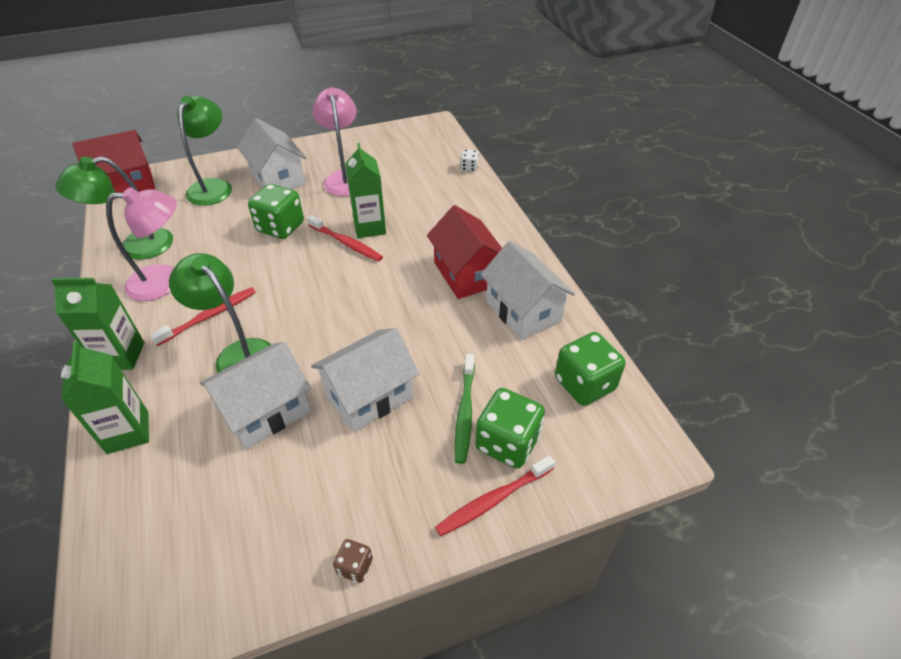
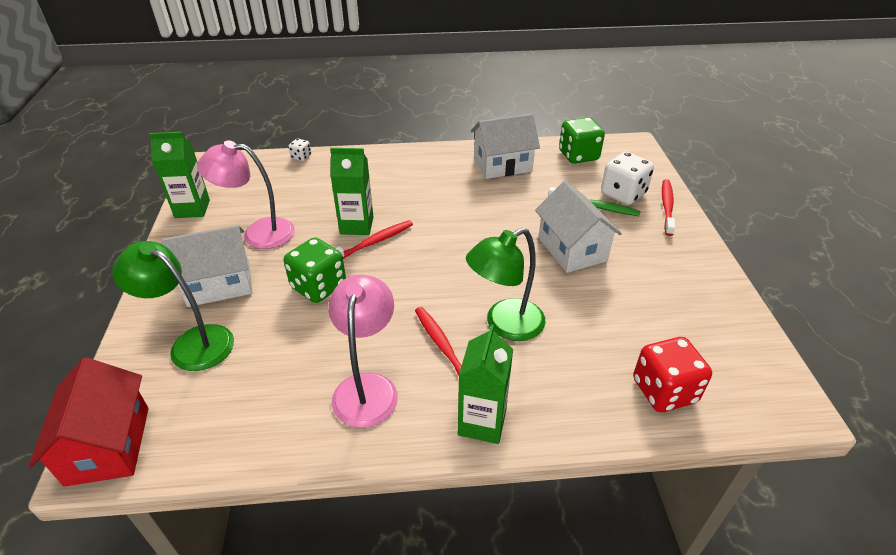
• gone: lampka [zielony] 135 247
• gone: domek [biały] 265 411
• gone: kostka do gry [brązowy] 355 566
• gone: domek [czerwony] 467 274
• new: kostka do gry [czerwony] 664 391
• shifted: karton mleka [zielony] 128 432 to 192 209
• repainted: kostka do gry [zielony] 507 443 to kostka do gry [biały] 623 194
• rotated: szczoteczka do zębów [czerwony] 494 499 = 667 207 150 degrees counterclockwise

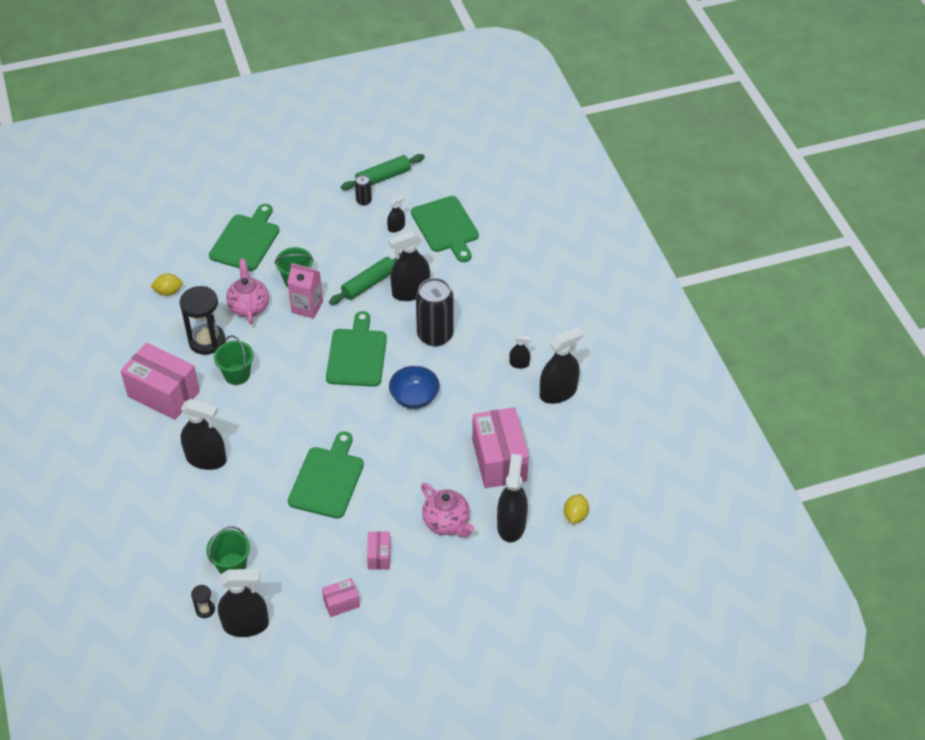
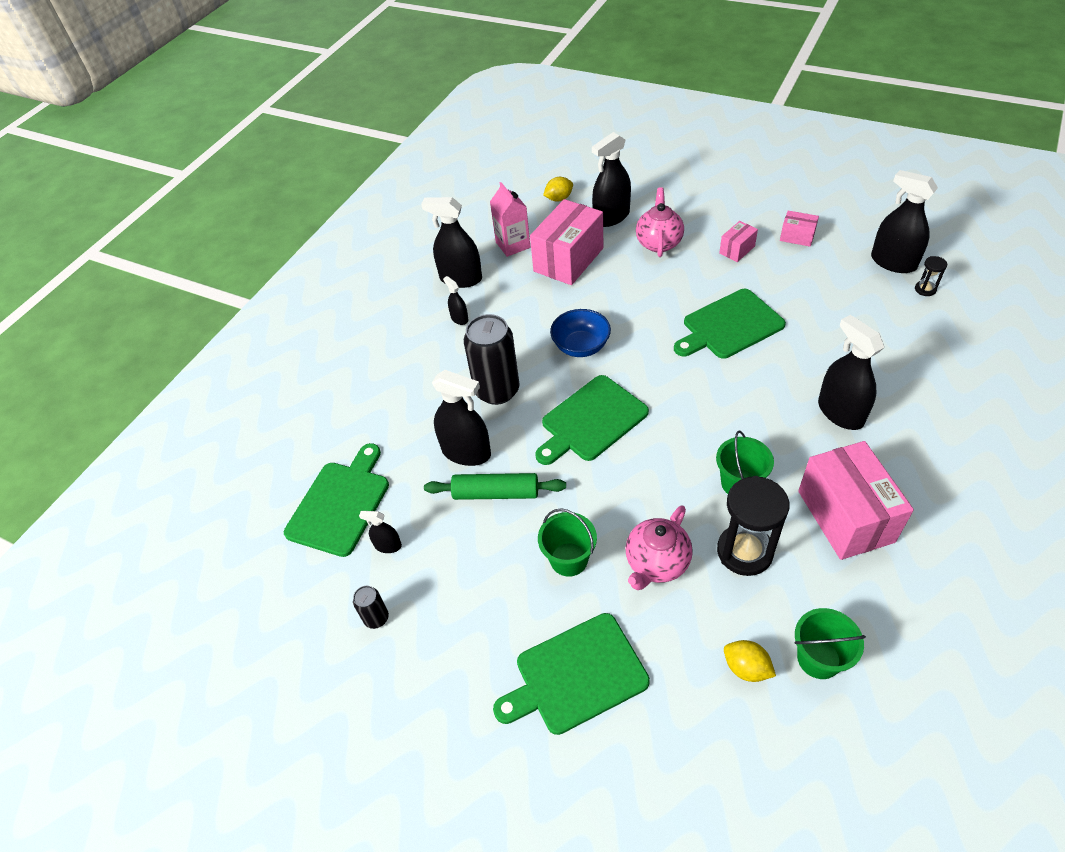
• gone: wałek do ciasta [zielony] 383 177
• shifted: wiadro [zielony] 232 565 to 818 658
• shifted: karton mleka [różowy] 307 307 to 513 245

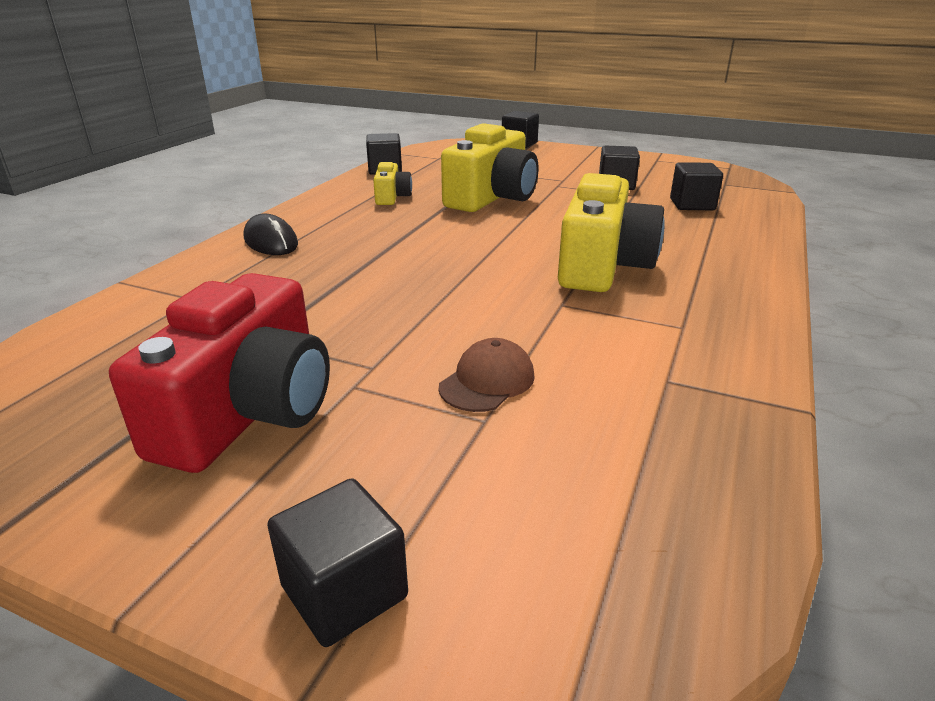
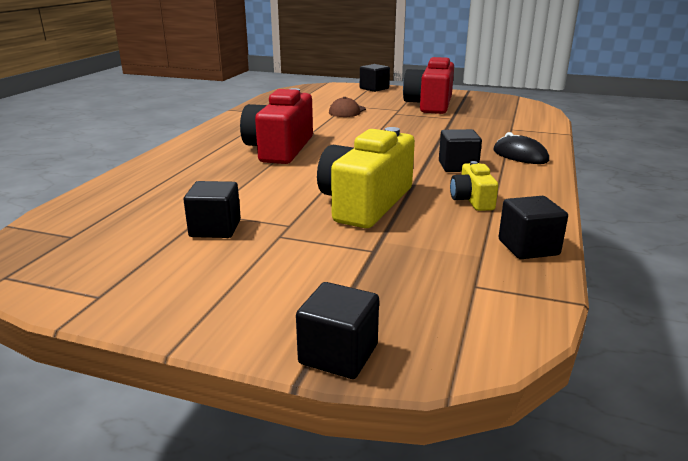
• shifted: sześcian [czarny] 692 204 to 458 166
• repainted: aparat fotograficzny [żółty] 602 265 to aparat fotograficzny [czerwony] 280 149

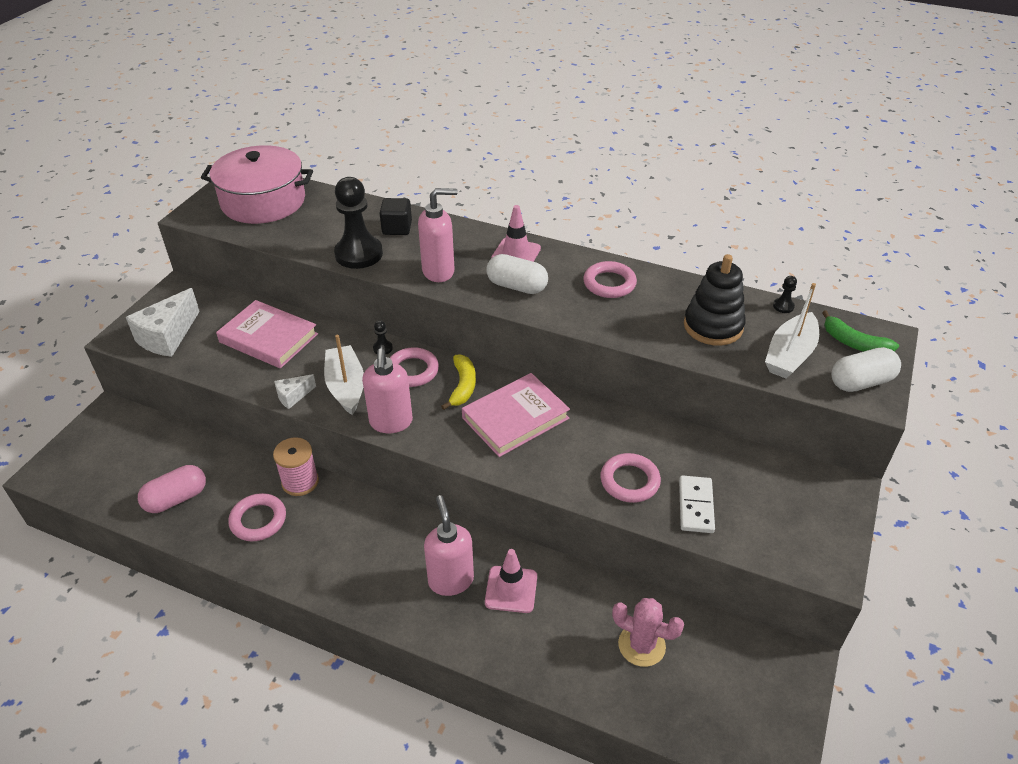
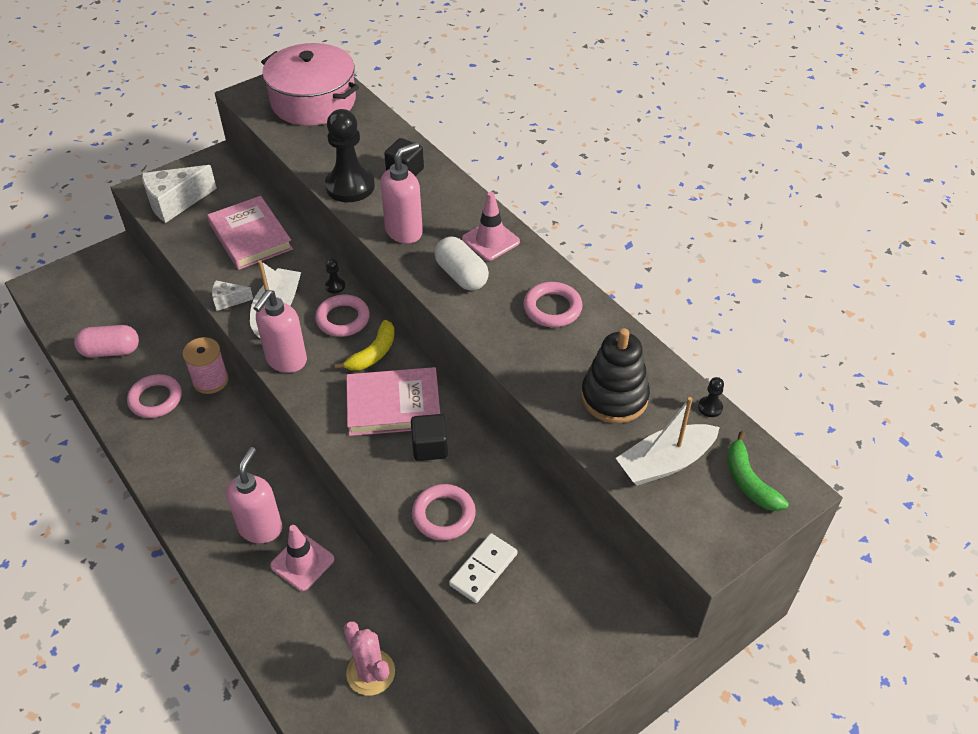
• gone: kapsułka [biały] 861 382
• new: sześcian [czarny] 430 447
• rotated: dozownik mydła [różowy] 439 271 = 404 231 60 degrees counterclockwise

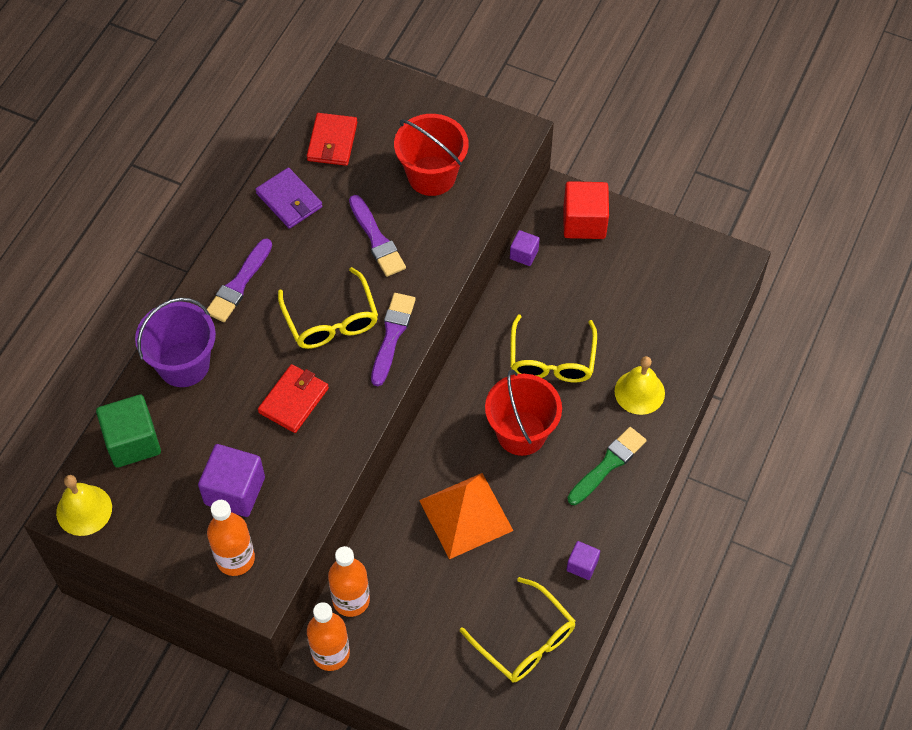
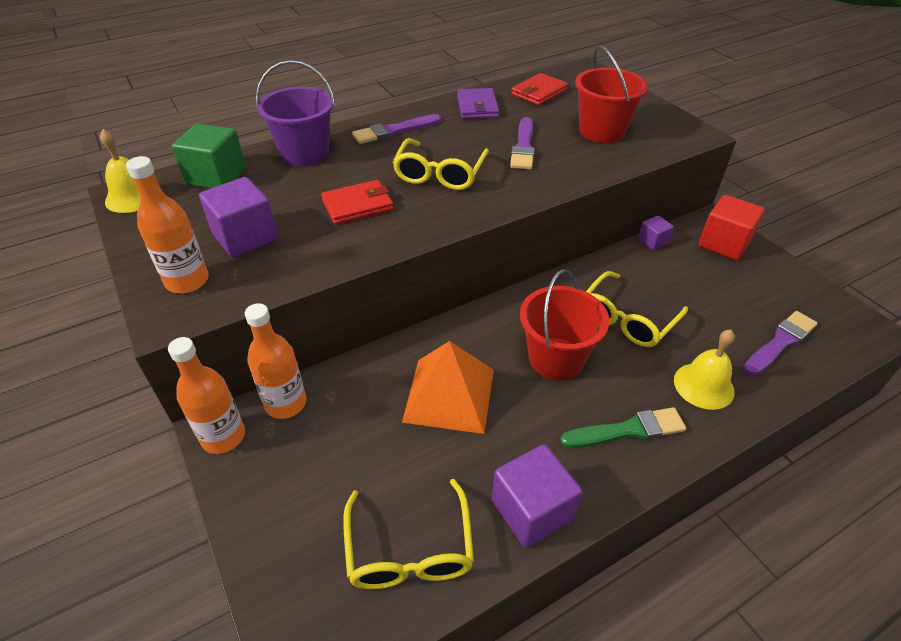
• shifted: pędzel [fioletowy] 392 335 to 780 342
• scaled: sześcian [fioletowy] 582 565 = 532 510 x1.85

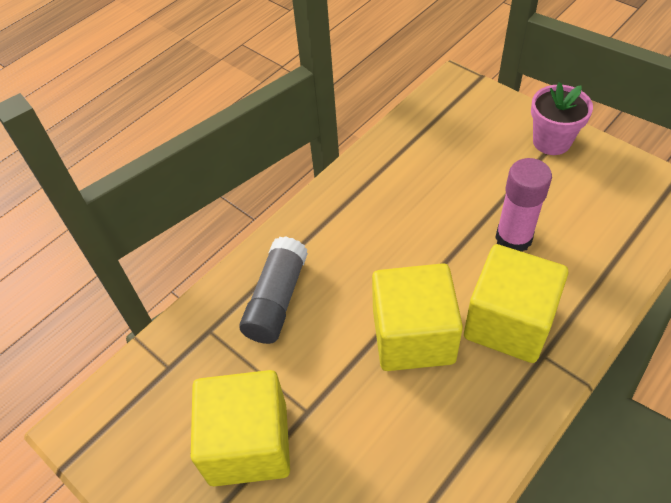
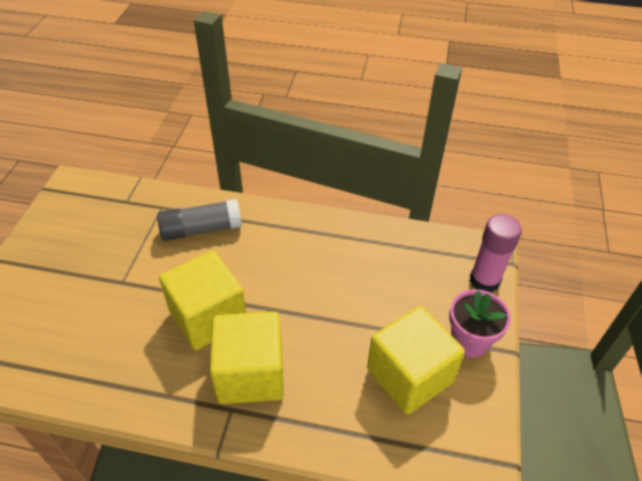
• shifted: sześcian [żółty] 248 443 to 409 376
• shifted: klej w sztyfcie [różowy] 513 239 to 484 281

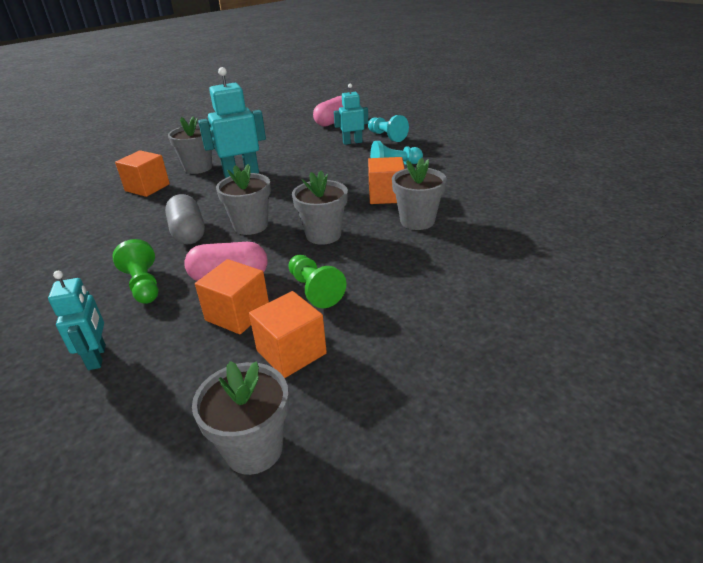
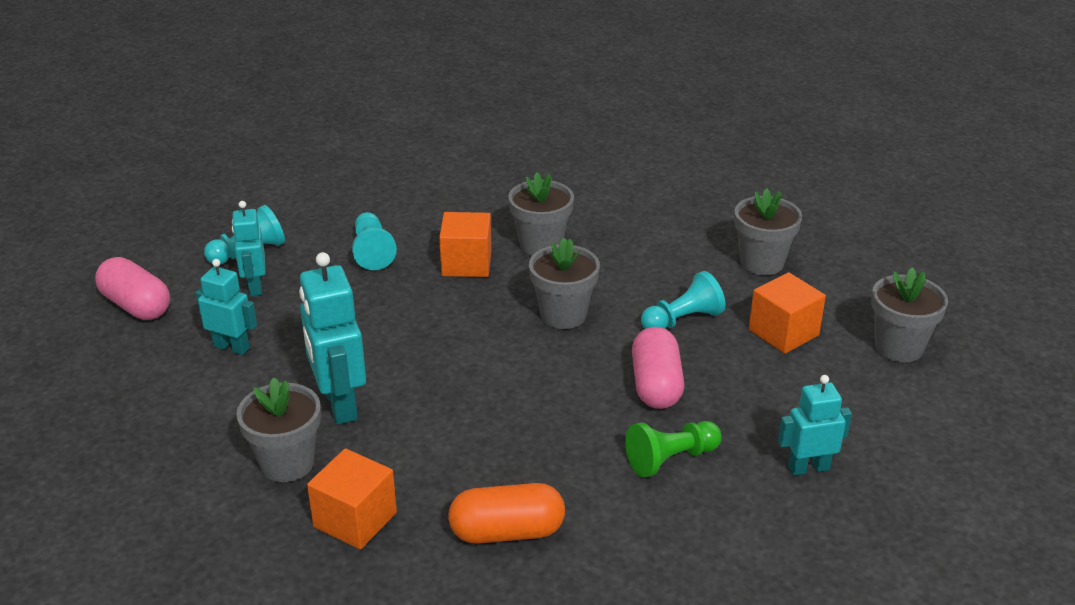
• gone: kapsułka [szary] 188 233
• gone: sześcian [pomarańczowy] 237 314
• new: robot [turkusowy] 232 347
• new: kapsułka [pomarańczowy] 507 532
• shifted: doniczka [szary] 251 226 to 761 262
• repainted: pionek [zielony] 314 290 to pionek [turkusowy] 682 320

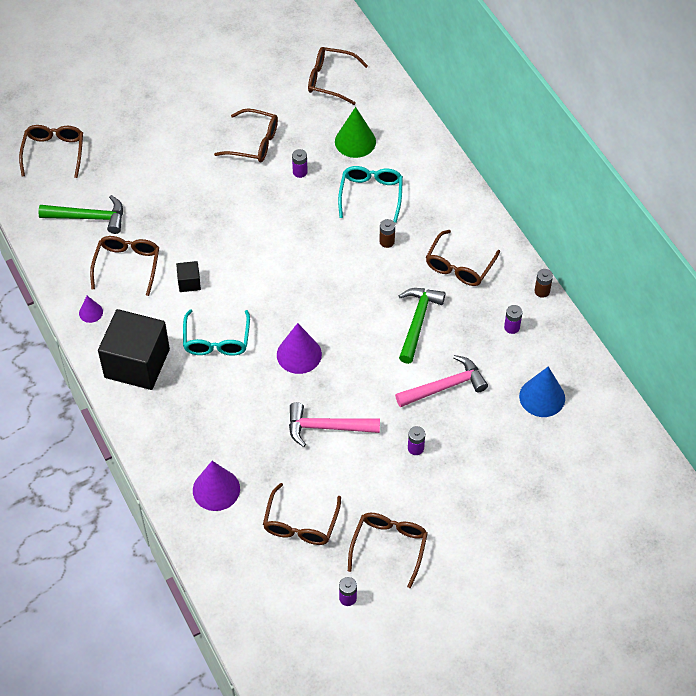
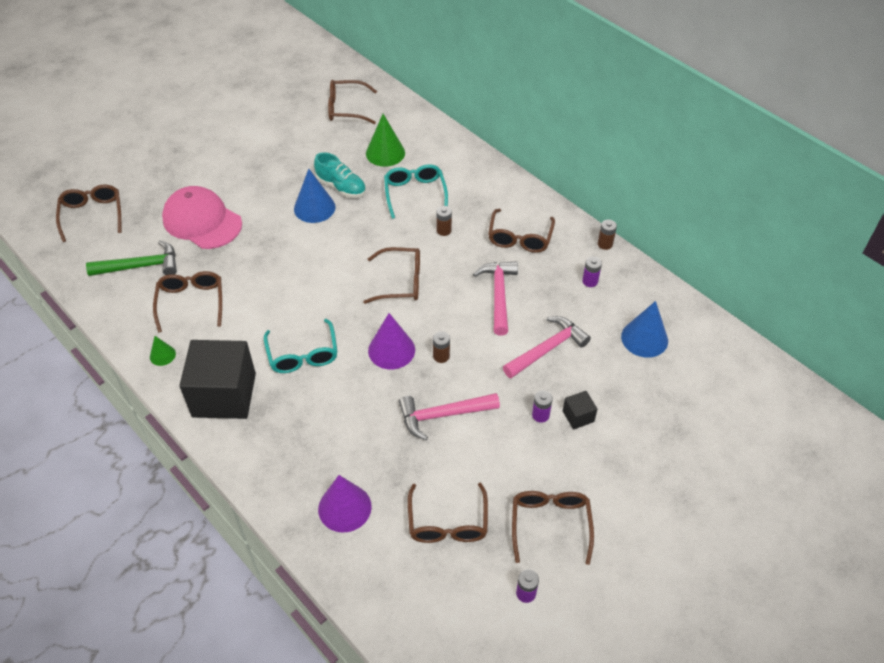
• new: czapka [różowy] 202 221
• new: stożek [niebieski] 314 208
• new: bateria [brązowy] 441 356
• shifted: sześcian [czarny] 189 282 to 578 416
• shifted: okulary [brązowy] 254 143 to 401 282
• swapped: bateria [fioletowy] 300 172 to but [turkusowy] 341 187
• repainted: stożek [fioletowy] 91 312 to stożek [zielony] 162 355
• repainted: młotek [zielony] 417 321 to młotek [różowy] 498 295

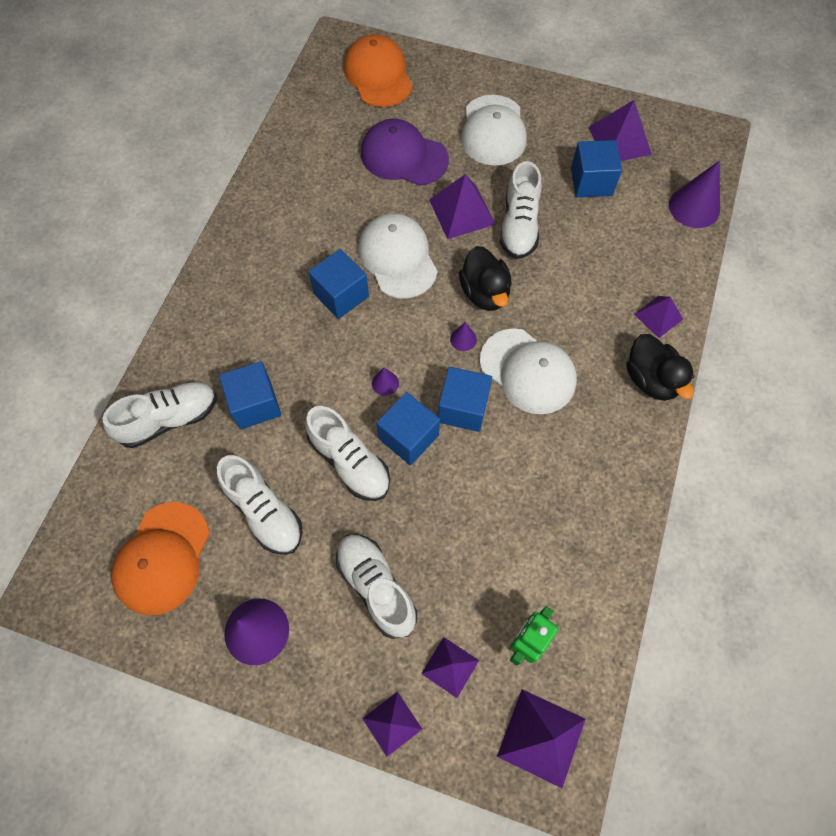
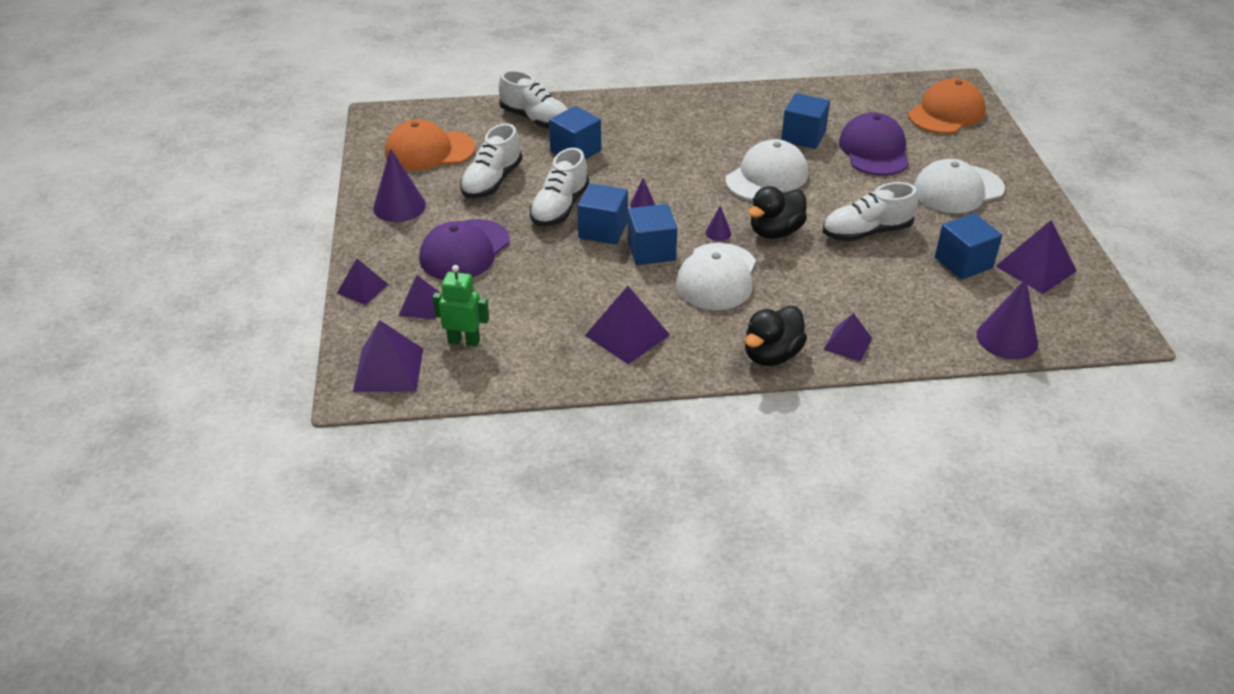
• shifted: sześcian [niebieski] 341 295 to 803 136
• shifted: piramida [fioletowy] 462 212 to 627 335
• swapped: but [biały] 376 587 to czapka [fioletowy] 464 250

